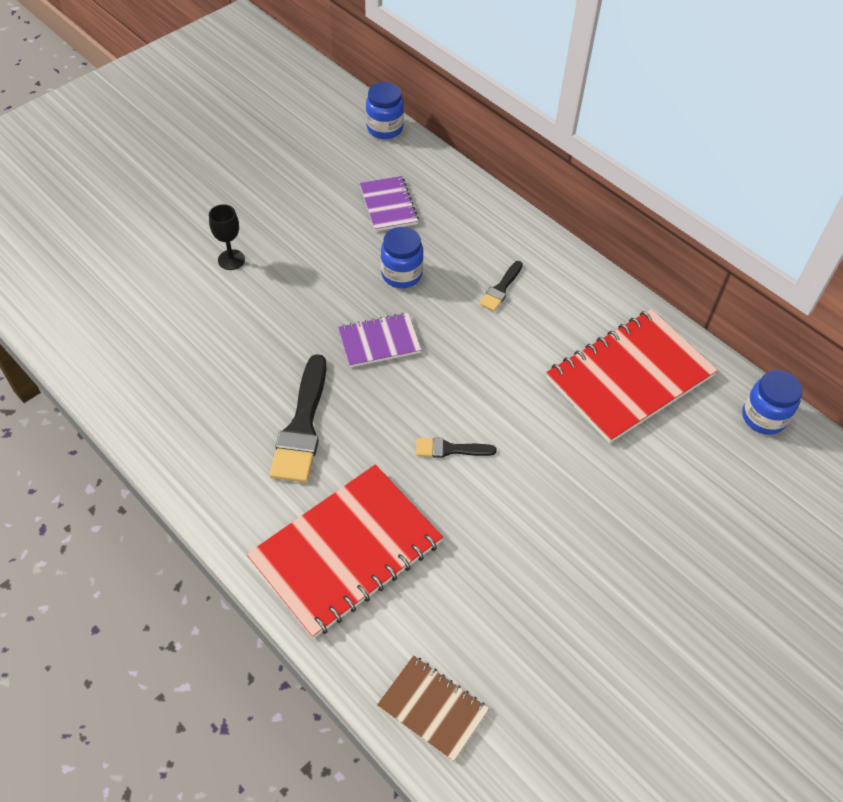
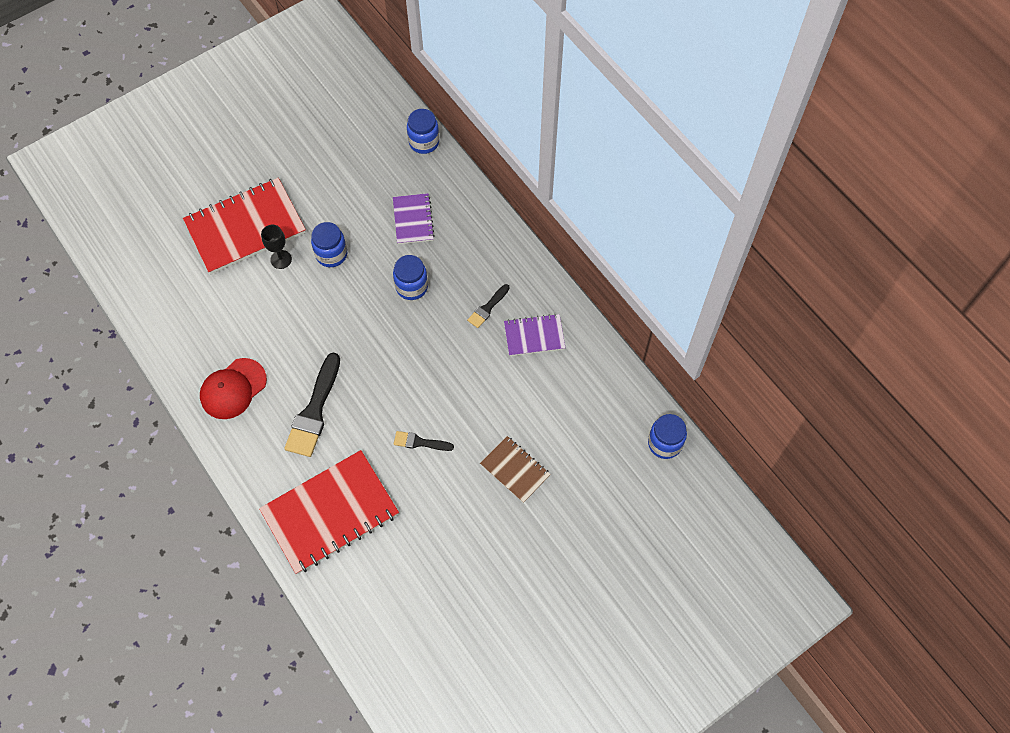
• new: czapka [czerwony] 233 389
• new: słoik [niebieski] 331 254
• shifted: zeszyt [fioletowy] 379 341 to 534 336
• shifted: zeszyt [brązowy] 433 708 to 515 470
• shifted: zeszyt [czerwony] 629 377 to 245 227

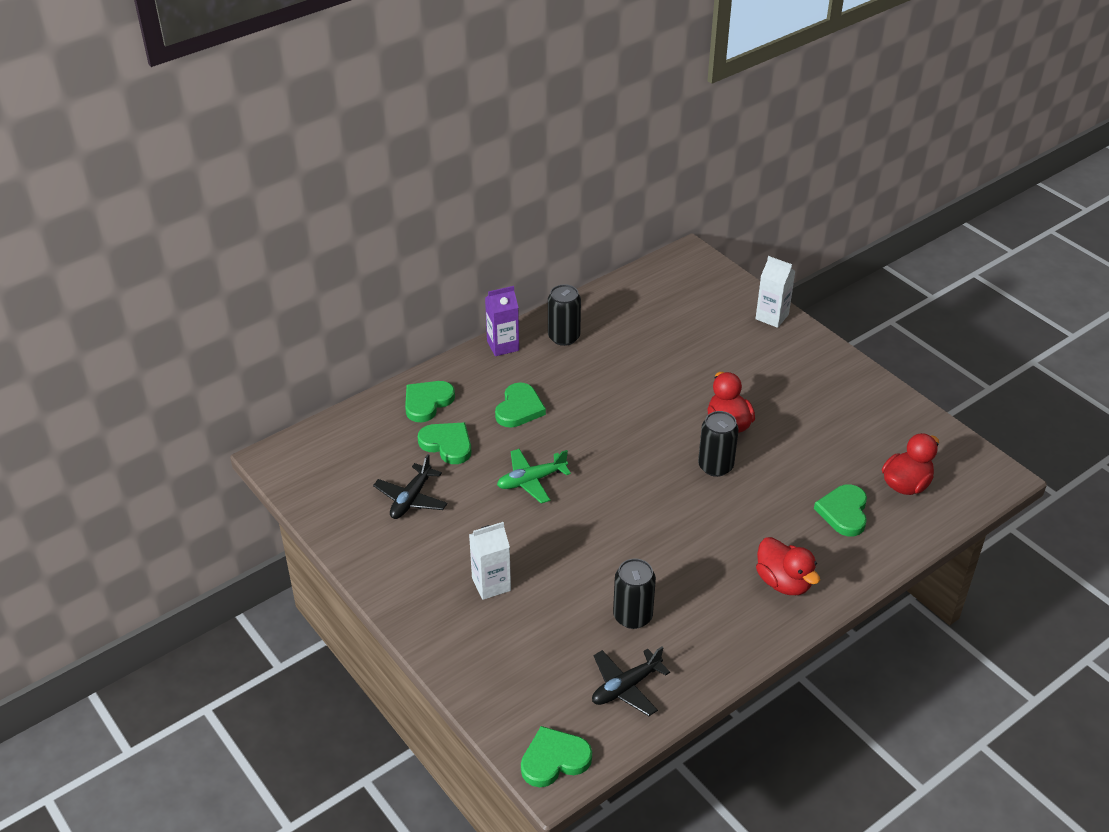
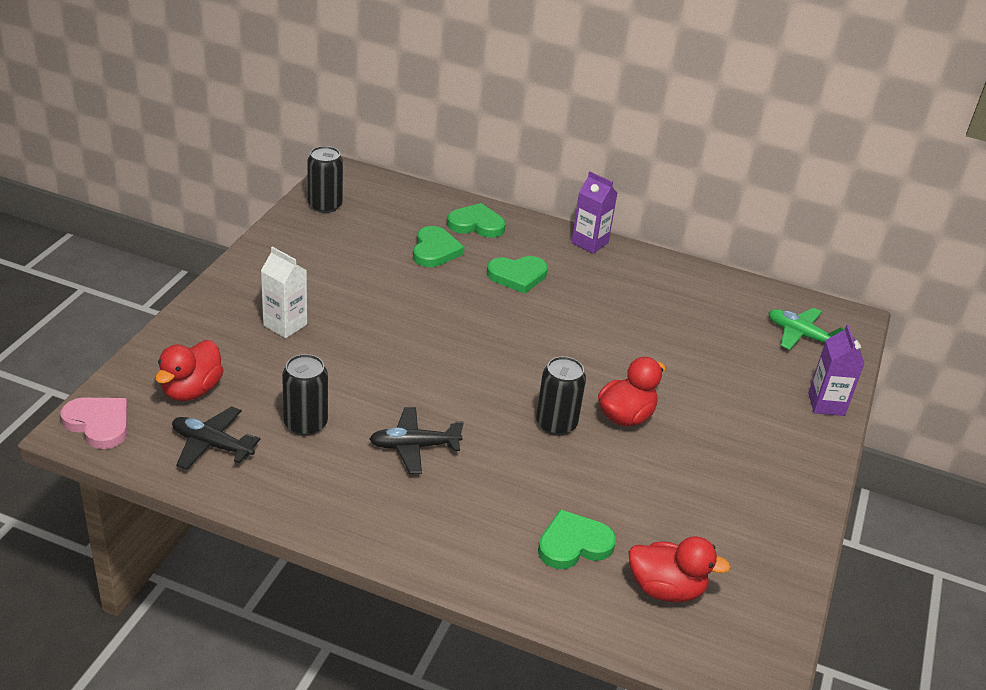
• shifted: samolot [czarny] 411 499 to 414 446
• shifted: samolot [zielony] 531 480 to 801 335
• shifted: puszka [czarny] 564 337 to 325 205
• shifted: kaczka [czerwony] 783 582 to 191 390
• repainted: serce [zielony] 554 759 to serce [różowy] 99 424
• repainted: karton mleka [biały] 772 317 to karton mleka [fioletowy] 826 404

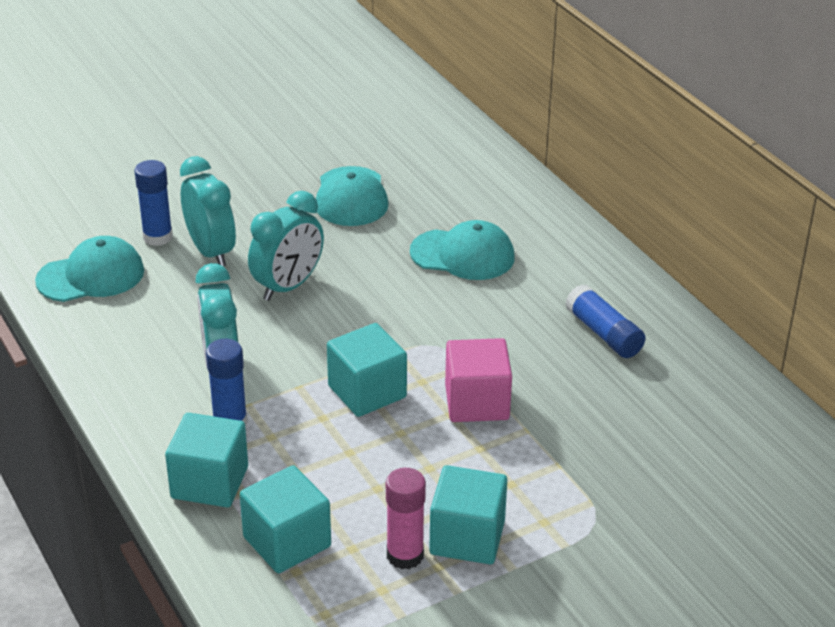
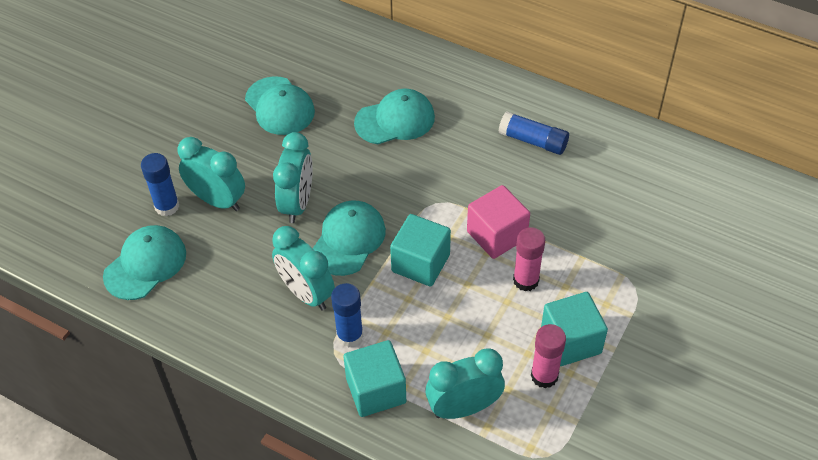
• new: czapka [turkusowy] 348 240
• new: klej w sztyfcie [różowy] 526 280
• swapped: sześcian [turkusowy] 287 542 to budzik [turkusowy] 463 407

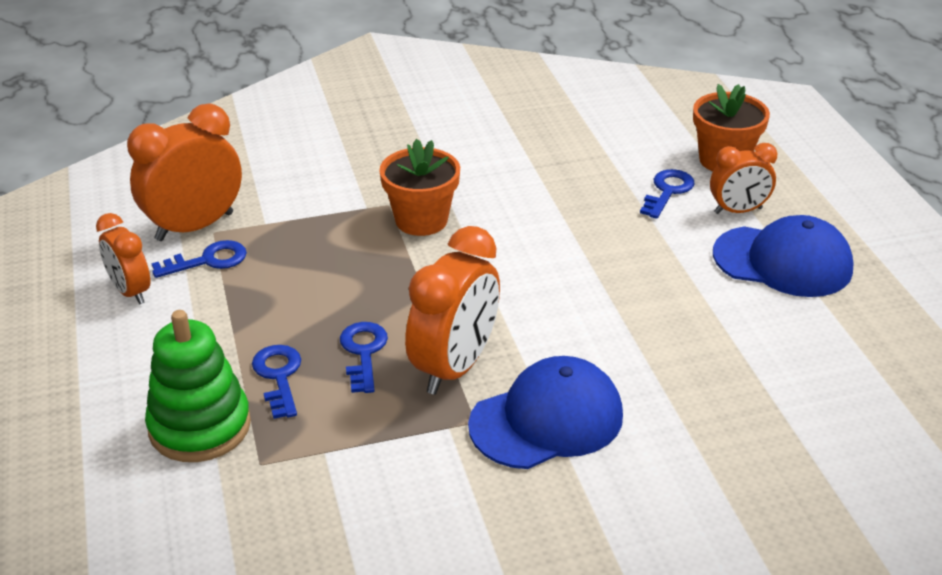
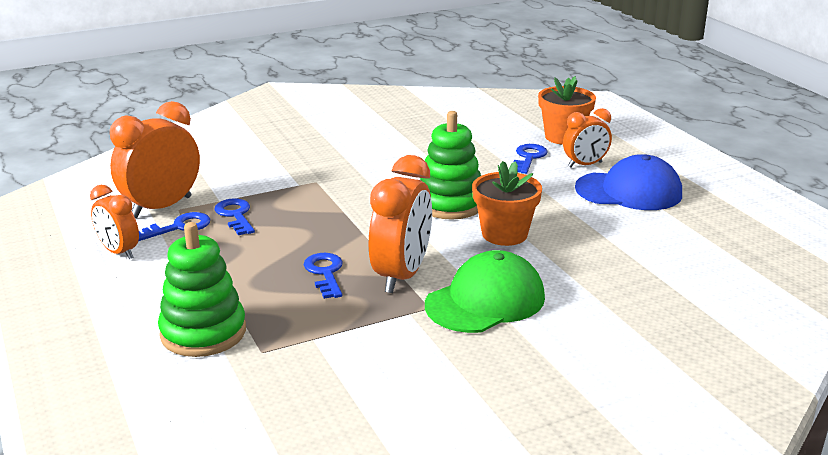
• new: zabawka nakładanka [zielony] 450 204
• shifted: klucz [niebieski] 278 377 to 235 215
• shifted: doniczka [pomarańczowy] 421 220 to 504 234
• repainted: czapka [niebieski] 547 420 to czapka [zielony] 485 301

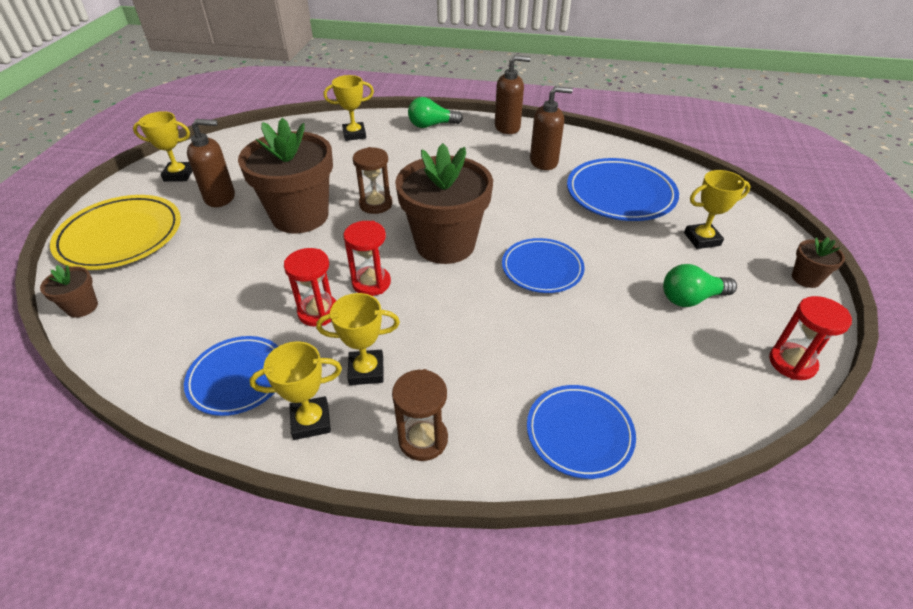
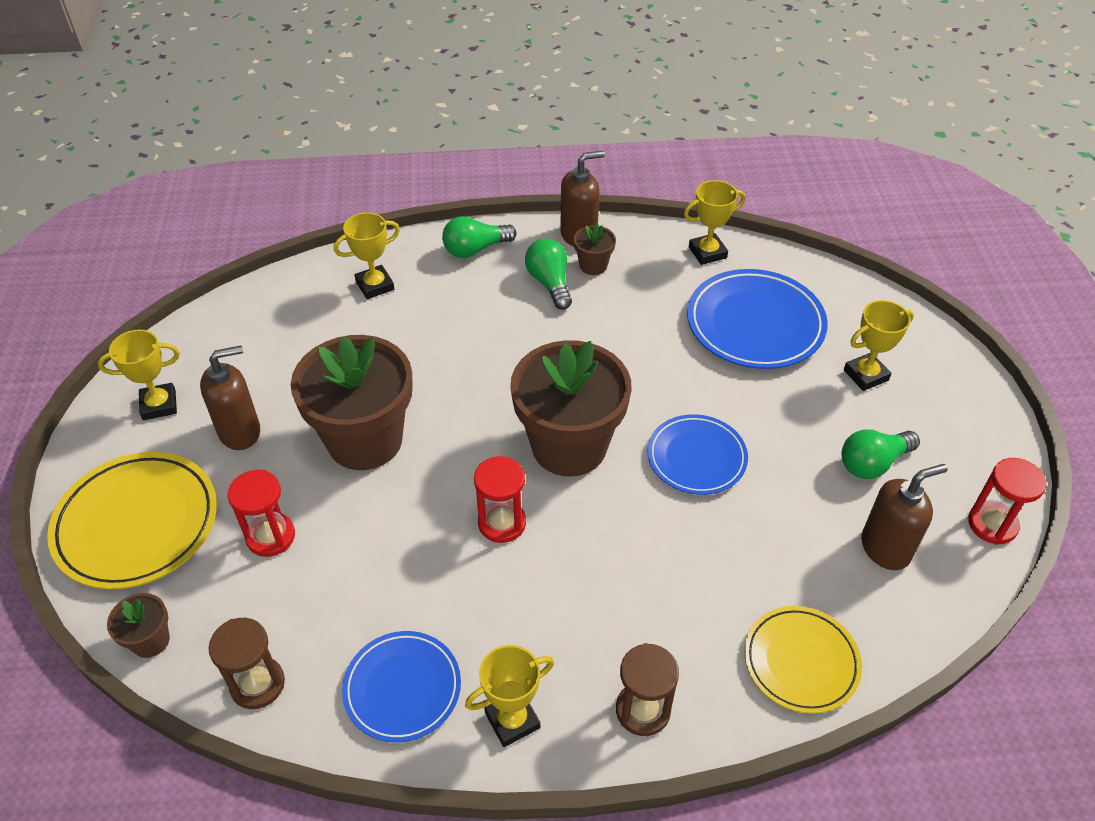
• new: żarówka [zielony] 550 283
• shifted: klepsydra [czerwony] 318 312 to 270 536
• shifted: puchar [żółty] 366 370 to 707 252
• shifted: klepsydra [brązowy] 376 204 to 257 684
• shifted: dozownik mydła [brązowy] 544 162 to 885 548
• shifted: doniczka [brązowy] 806 278 to 593 265
• repainted: talerz [niebieski] 579 433 to talerz [żółty] 801 661

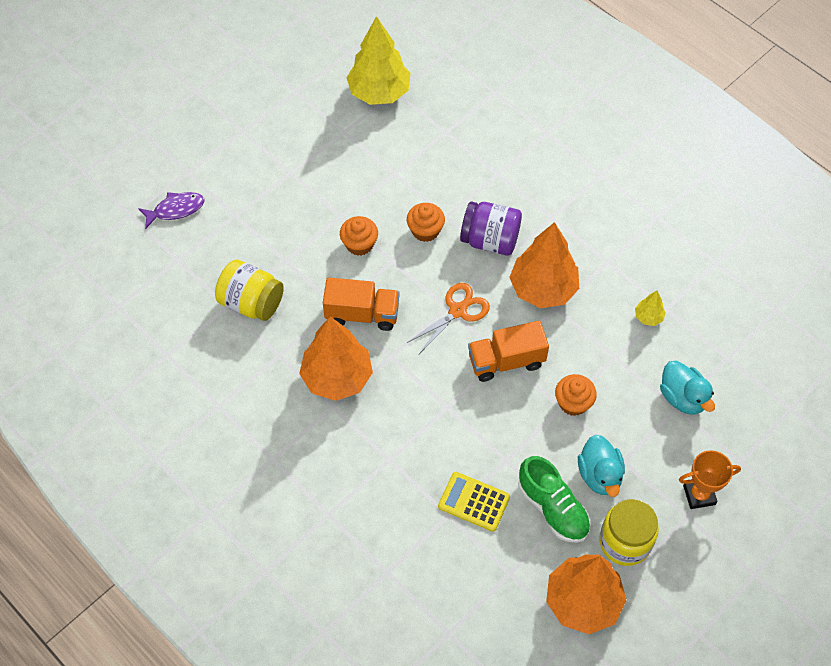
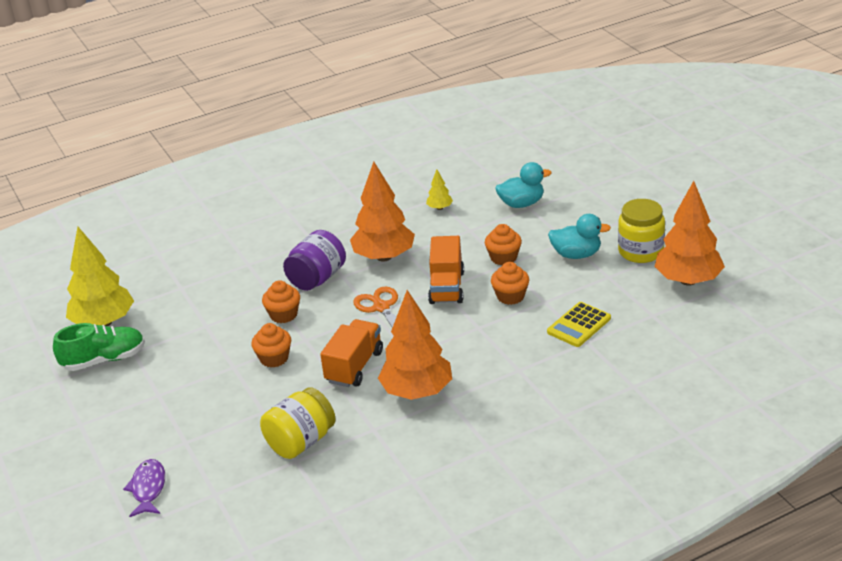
• gone: puchar [pomarańczowy] 699 495
• new: muffinka [pomarańczowy] 510 296
• shifted: but [zielony] 553 508 to 104 360

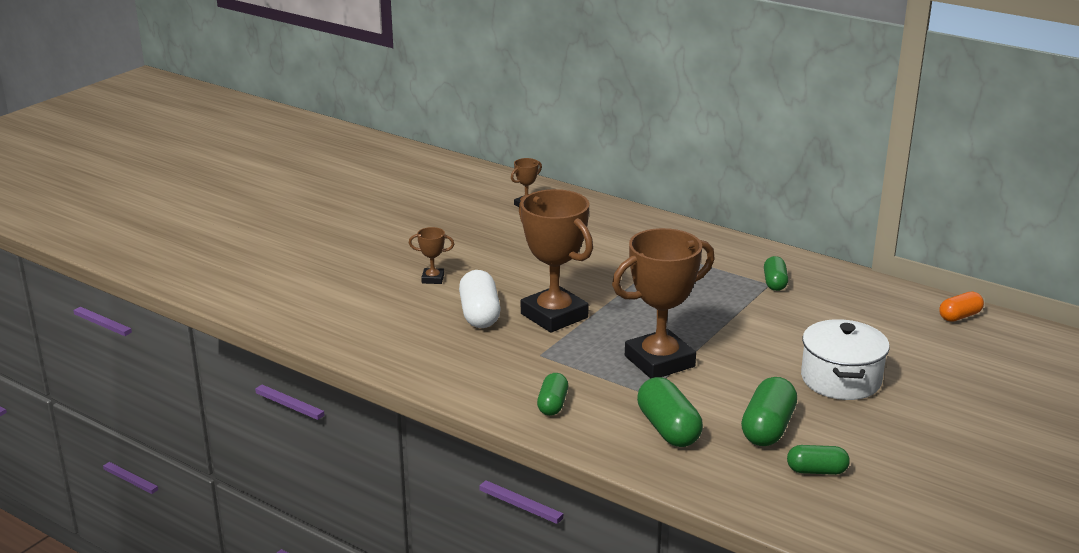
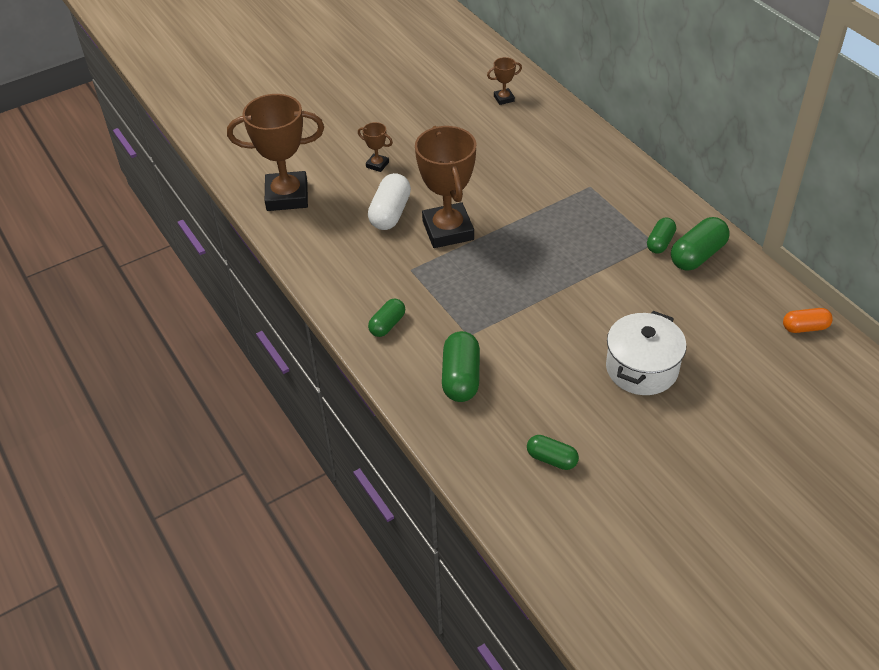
• shifted: puchar [brązowy] 659 361 to 287 196
• shifted: kapsułka [zielony] 767 428 to 697 255

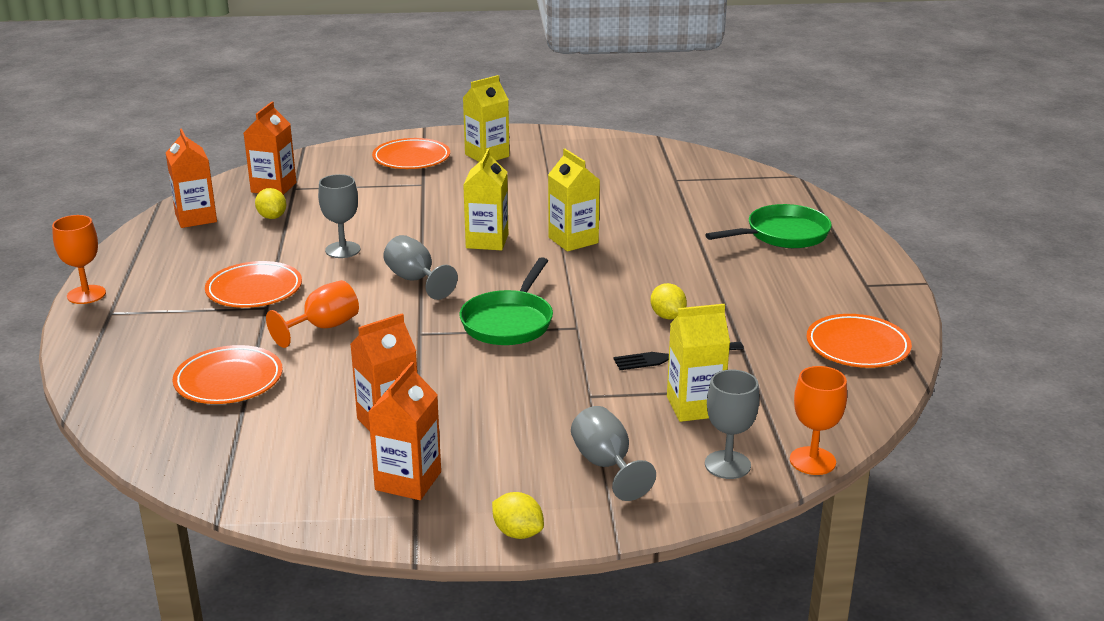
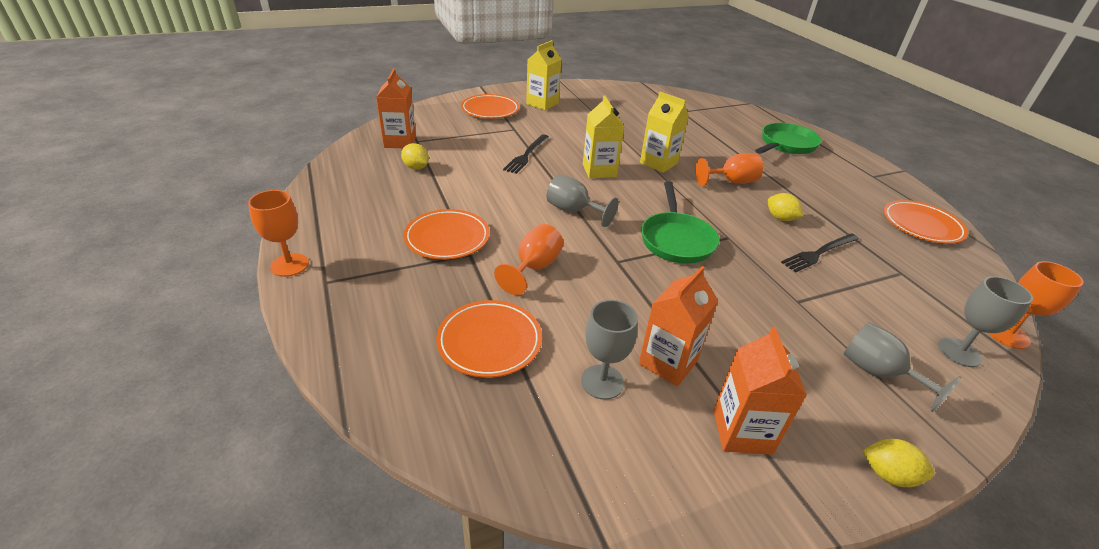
• gone: karton mleka [pomarańczowy] 196 218
• gone: karton mleka [żółty] 695 406
• new: widelec [czarny] 526 155
• new: kielich [pomarańczowy] 731 182
• shifted: kielich [szary] 342 250 to 602 382

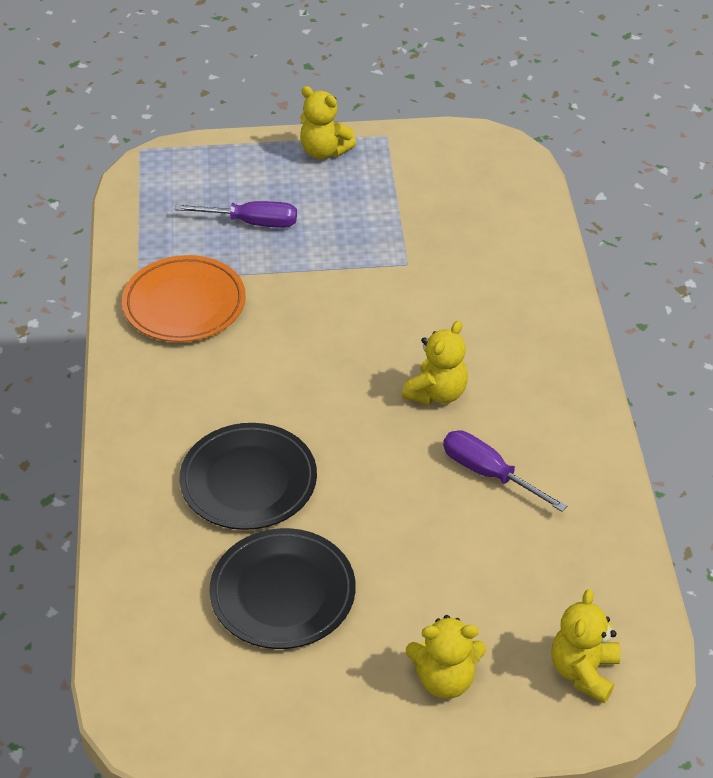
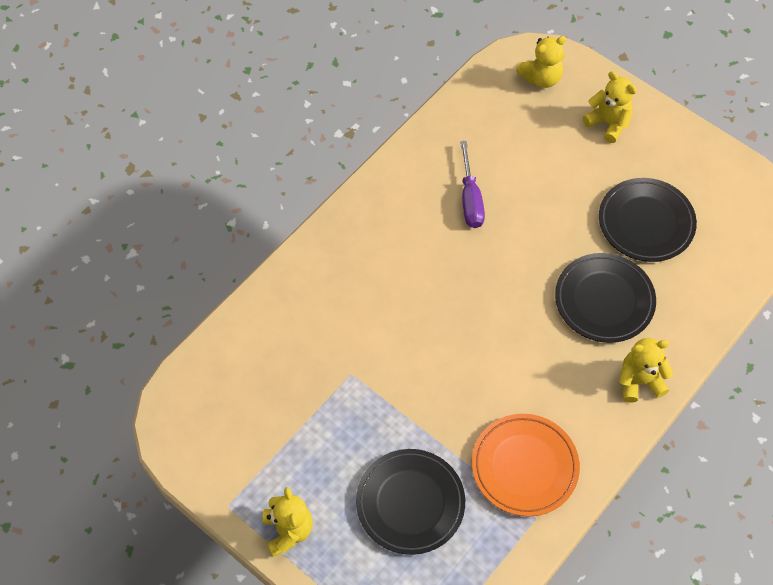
• shifted: miś [żółty] 436 393 to 639 381
• swapped: śrubokręt [fioletowy] 252 223 to talerz [czarny] 410 503

